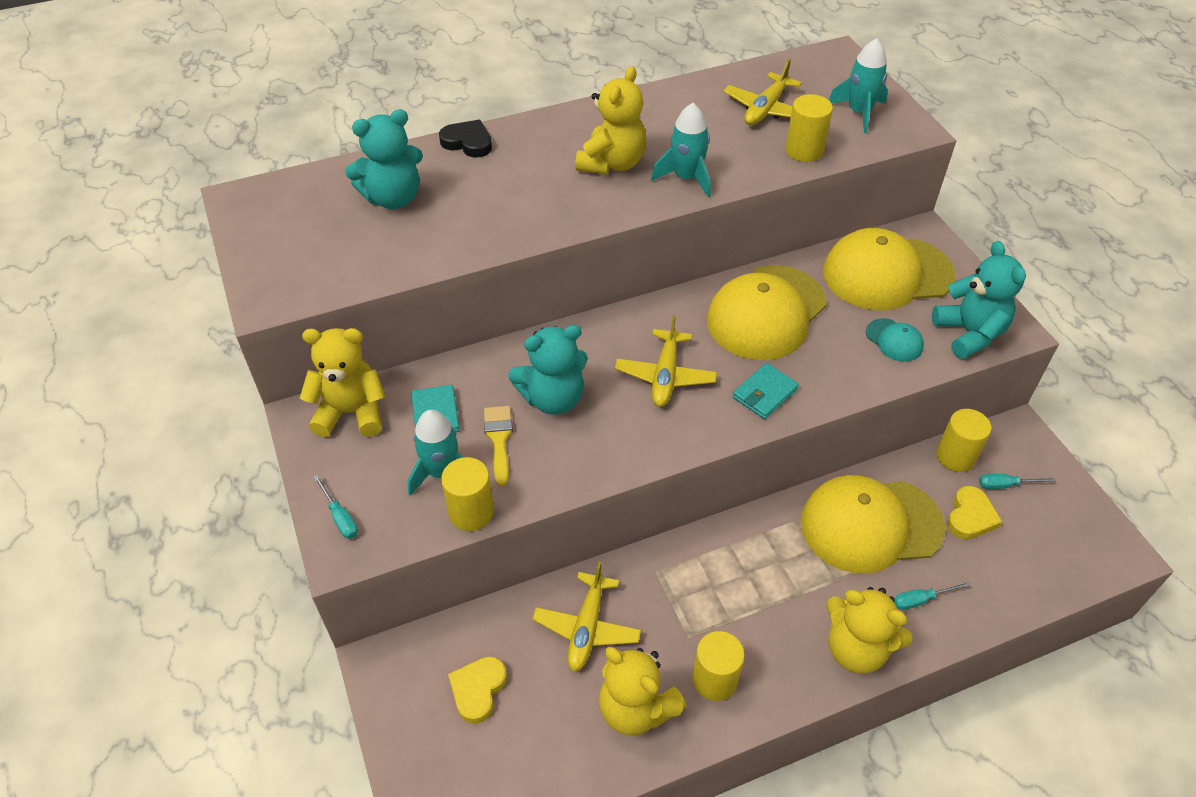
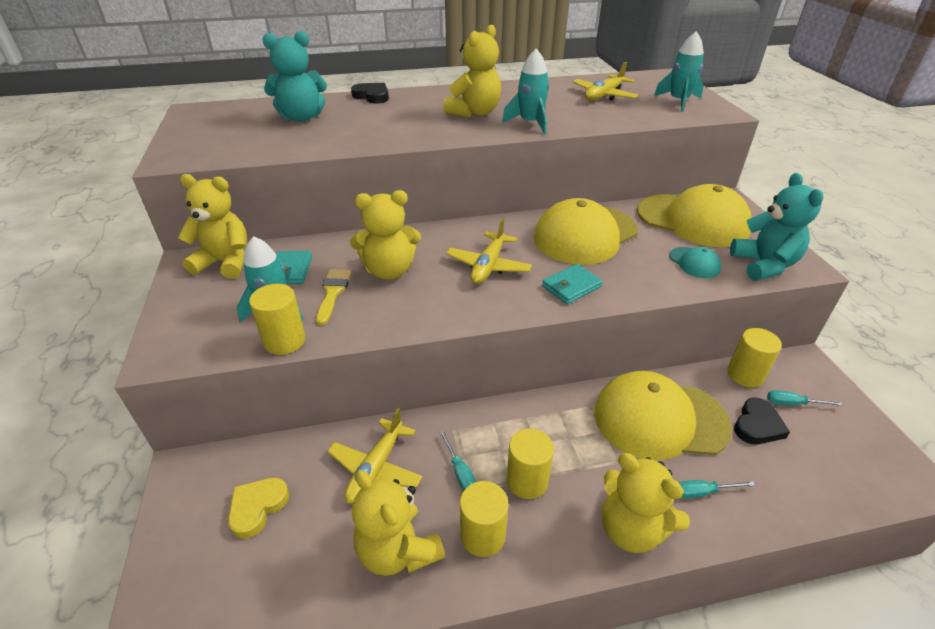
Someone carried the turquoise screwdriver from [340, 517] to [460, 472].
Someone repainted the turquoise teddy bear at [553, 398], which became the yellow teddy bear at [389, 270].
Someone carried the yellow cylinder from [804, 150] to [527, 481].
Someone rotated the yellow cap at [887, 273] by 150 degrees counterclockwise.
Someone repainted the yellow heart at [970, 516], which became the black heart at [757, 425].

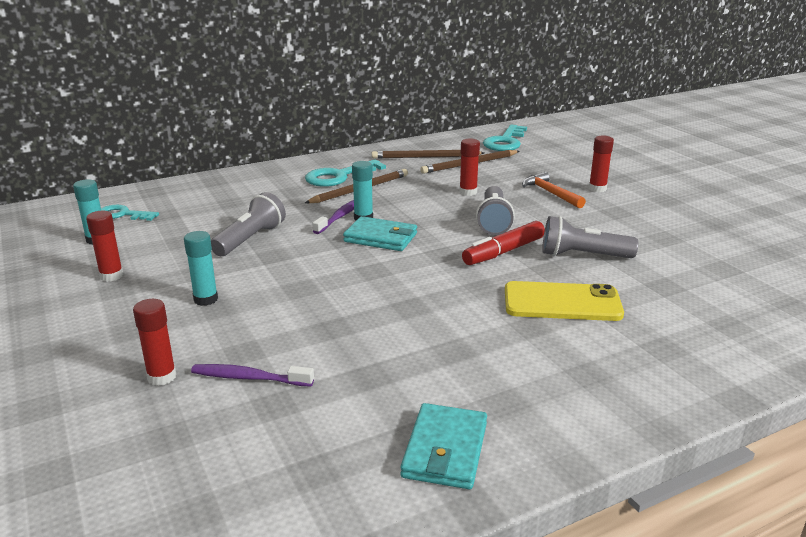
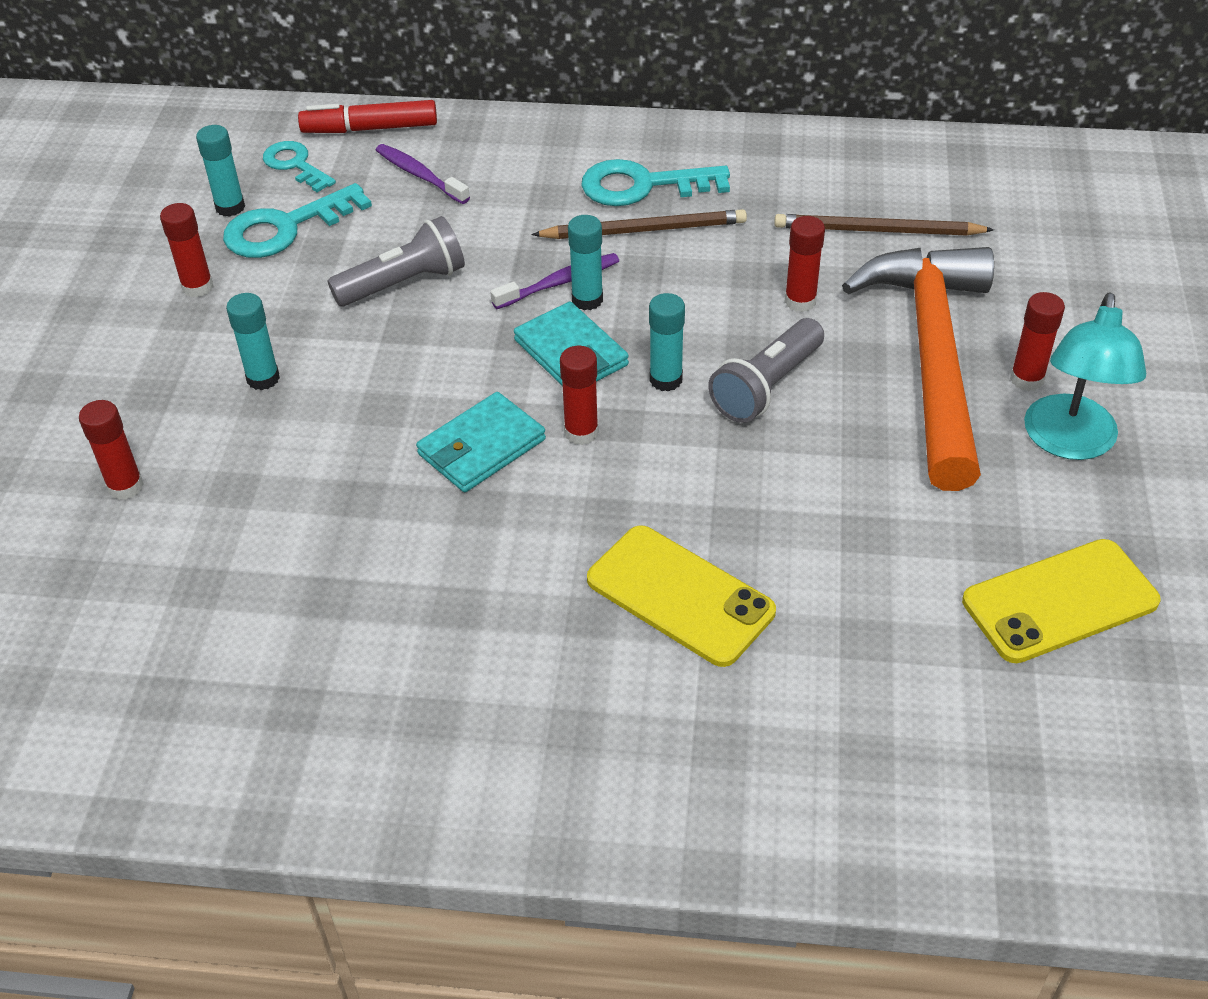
Someone carried the purple toothbrush from [249, 378] to [419, 175].
Someone took away the brown pencil at [425, 157].
Someone carried the turquoise wallet from [445, 450] to [481, 447].
Someone carried the red marker from [503, 252] to [370, 128].
Someone carried the turquoise key from [505, 142] to [285, 228].
Someone scaled the orange hammer at [550, 193] by 2.26.
Someone took away the grey flashlight at [582, 255].
Someone put down the red glue stick at [581, 432].
Someone put down the turquoise glue stick at [665, 379].
Someone put down the yellow phone at [1060, 601].
Someone put down the turquoise lamp at [1069, 442].

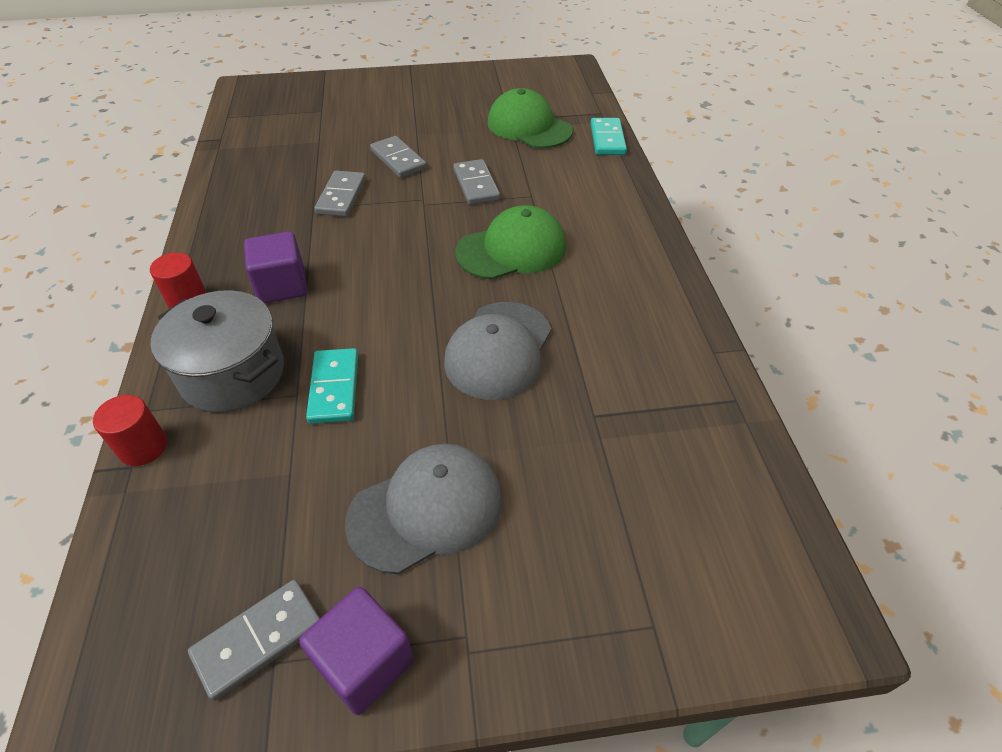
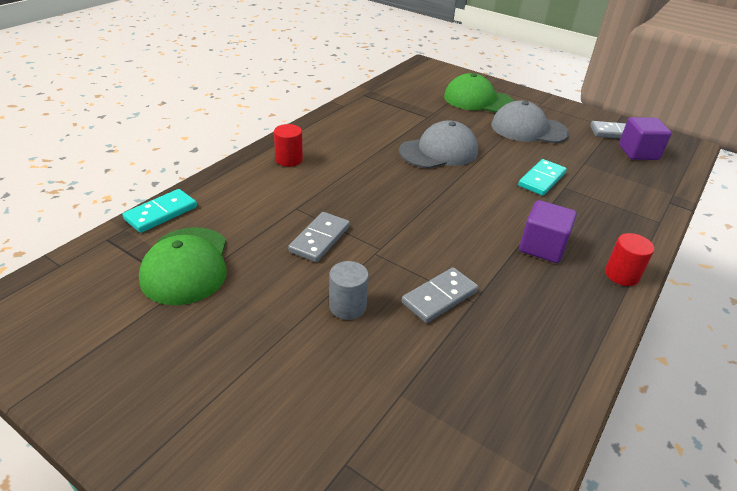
Someone carried the red cylinder from [143, 447] to [289, 160].
Someone took away the grey pot at [233, 374].
Someone carried the purple cube from [365, 662] to [638, 152].
Someone swapped the grey domino at [398, 160] for the grey cylinder at [347, 306].
Someone carried the green cap from [512, 249] to [478, 100].

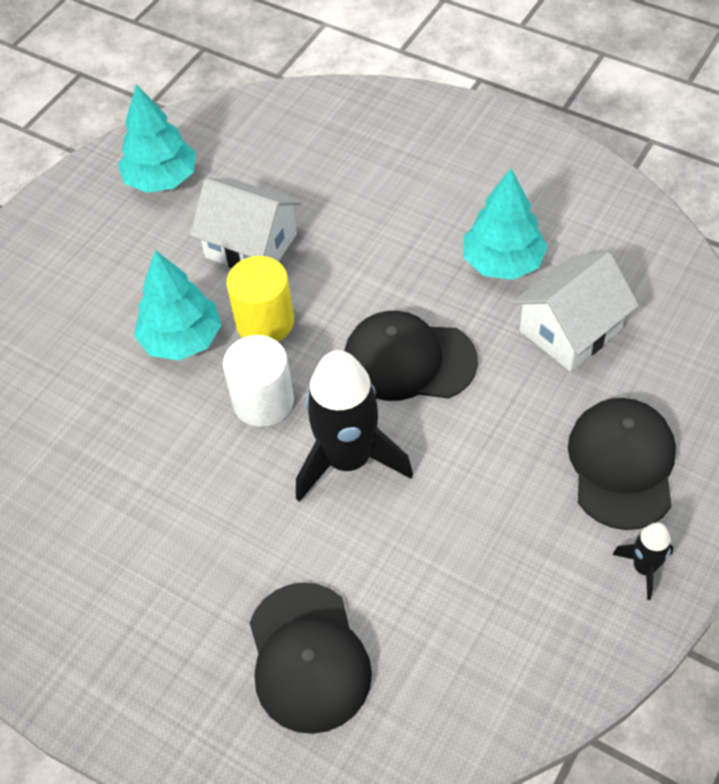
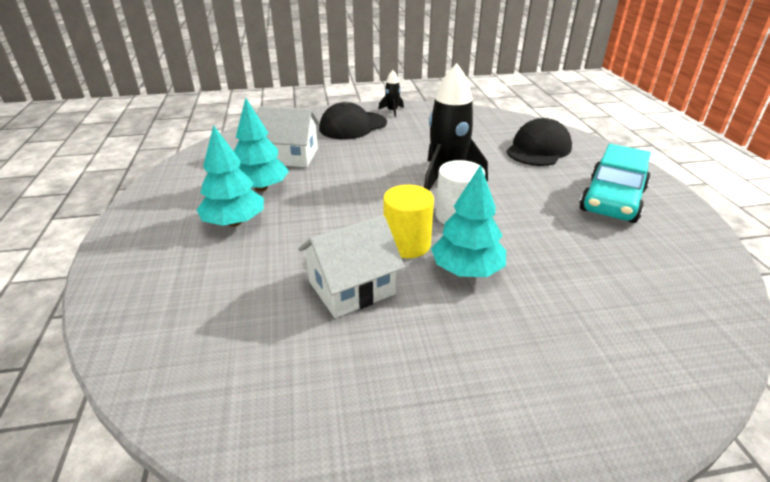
Someone carried the turquoise tree from [161, 179] to [234, 222].
Someone rotated the white house at [251, 246] by 75 degrees clockwise.
Someone took away the black cap at [409, 360].
Someone put down the turquoise car at [612, 200].

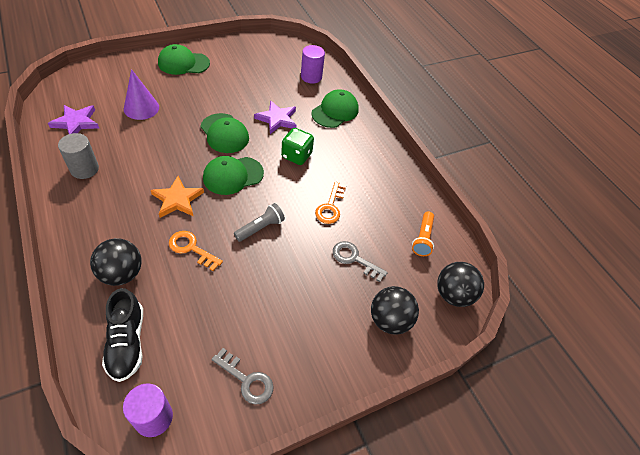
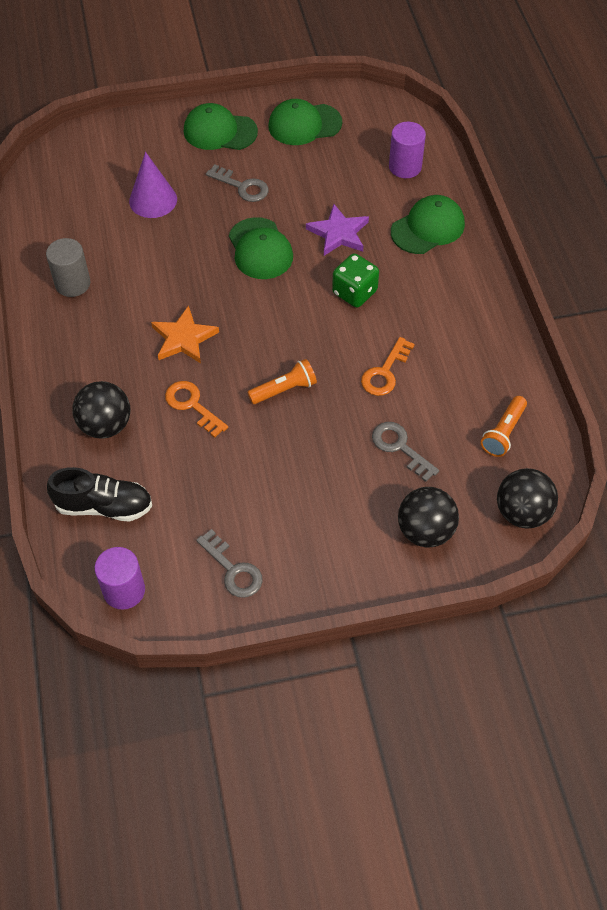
Someone took away the purple star at [76, 122].
Someone rotated the black shoe at [127, 342] by 90 degrees counterclockwise.
Someone carried the green cap from [233, 175] to [304, 124].
Someone repainted the grey flashlight at [260, 227], which became the orange flashlight at [284, 389].
Someone put down the grey key at [242, 186].

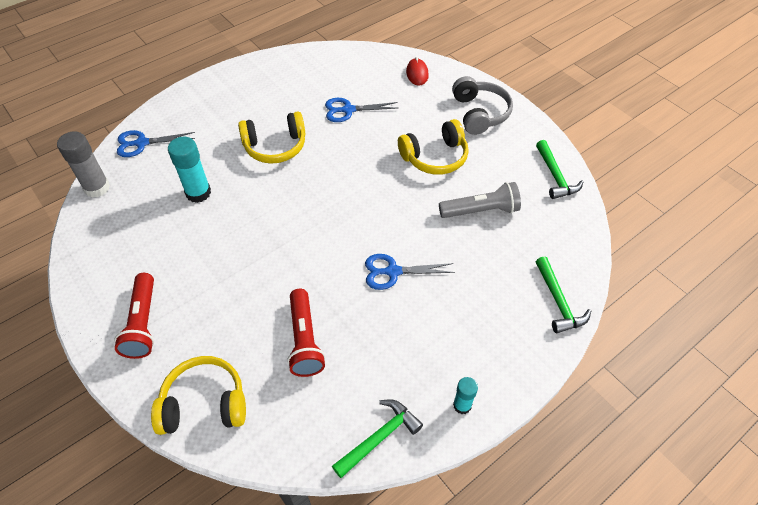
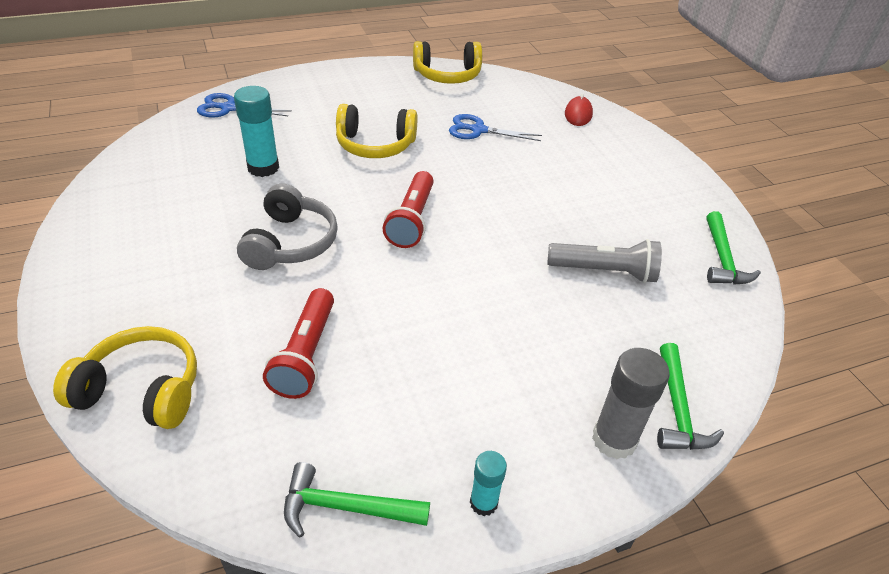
Someone carried the grey glue stick from [97, 188] to [614, 439].
Someone carried the red flashlight from [143, 323] to [412, 220].
Someone rotated the green hammer at [379, 437] by 150 degrees counterclockwise.
Someone took away the blue scissors at [393, 272].
Someone carried the yellow headphones from [435, 157] to [447, 75].
Someone carried the grey headphones from [479, 113] to [290, 242].

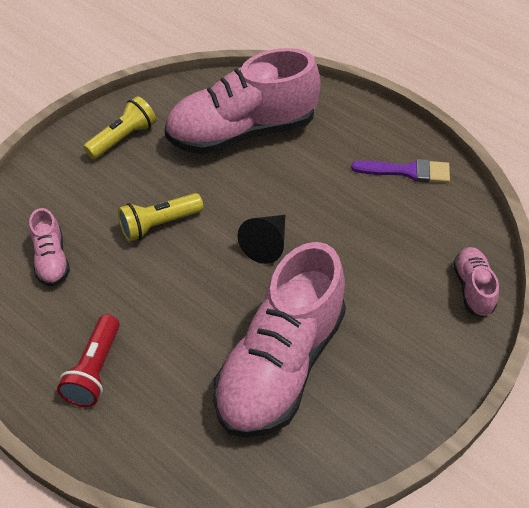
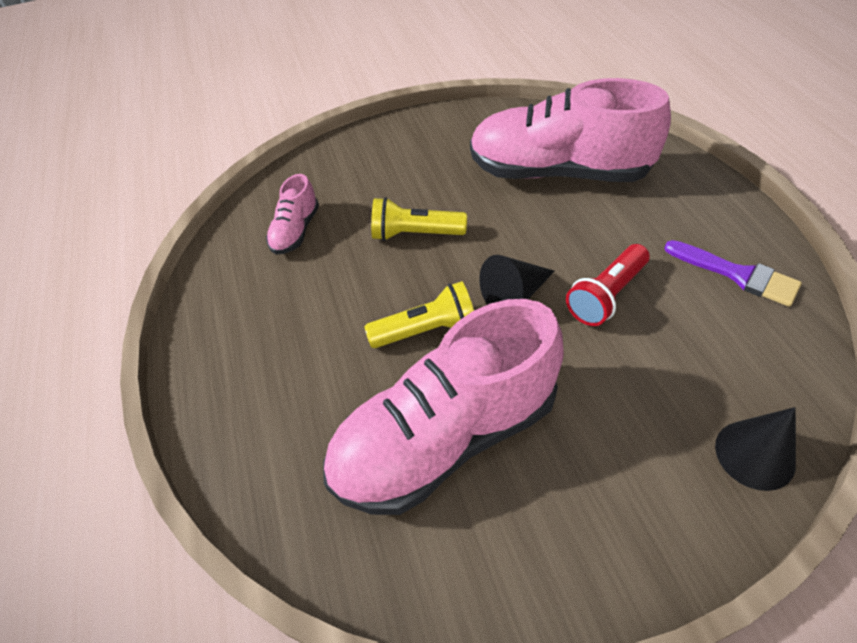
Someone carried the red flashlight from [95, 370] to [606, 295].
Someone carried the yellow flashlight from [123, 138] to [426, 330].
Someone swapped the pink shoe at [472, 288] for the black cone at [754, 454].

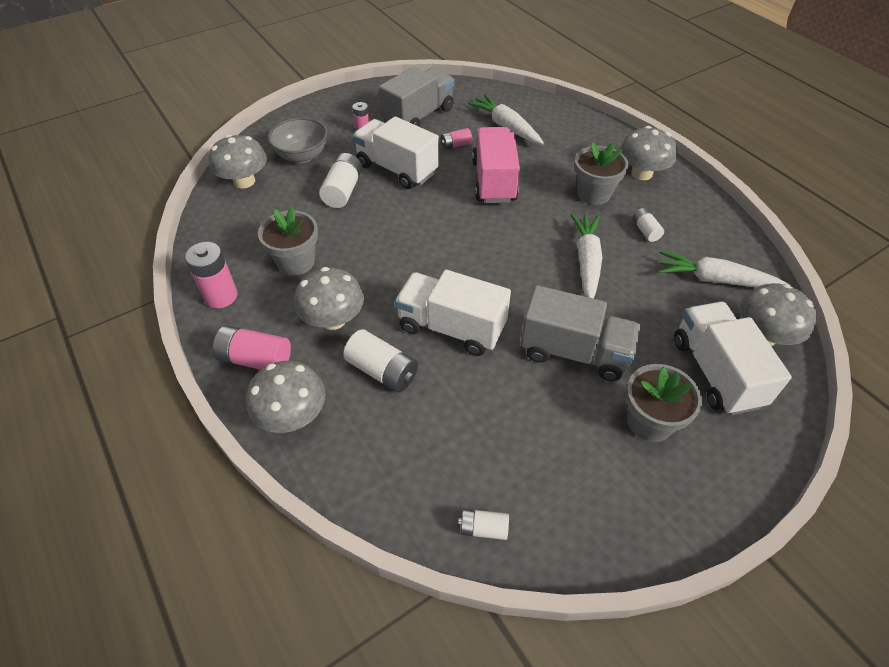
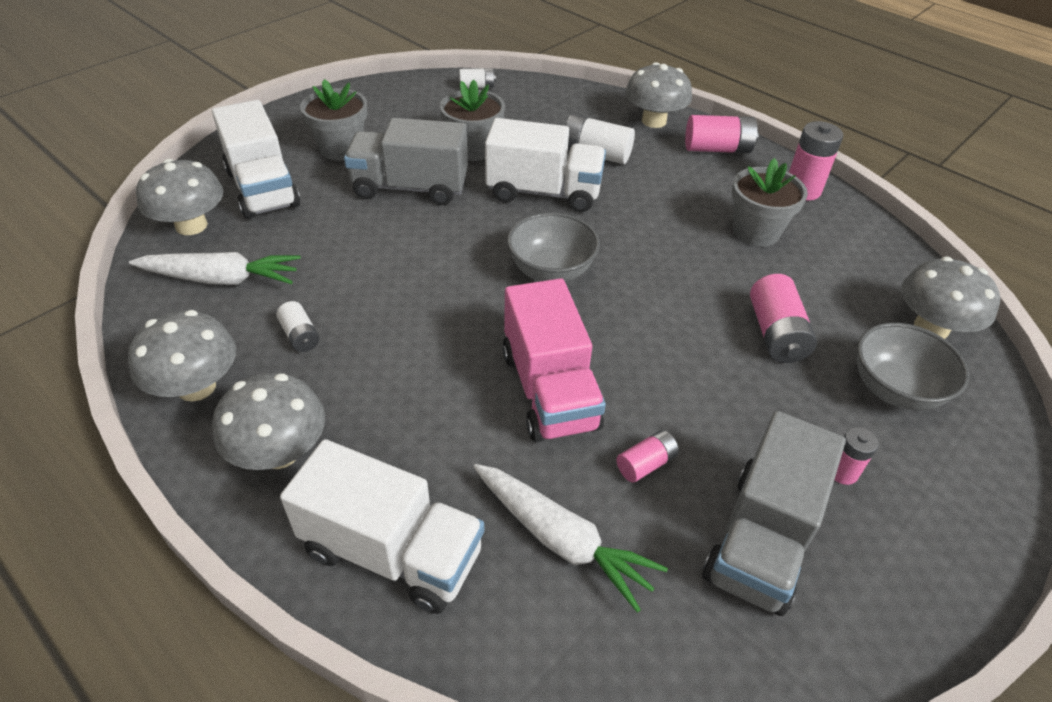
Someone carried the grey mushroom from [333, 319] to [196, 386].
Someone repainted the white battery at [343, 191], which became the pink battery at [776, 334].
Someone carried the white truck from [397, 169] to [392, 551].
Someone took away the white carrot at [586, 261].
Someone carried the grey flower pot from [593, 194] to [473, 149].
Someone put down the grey bowl at [551, 271].

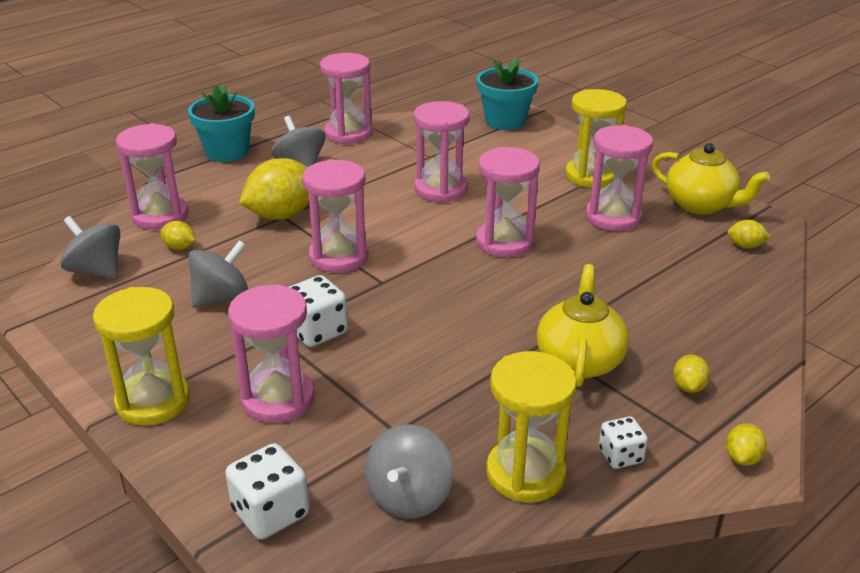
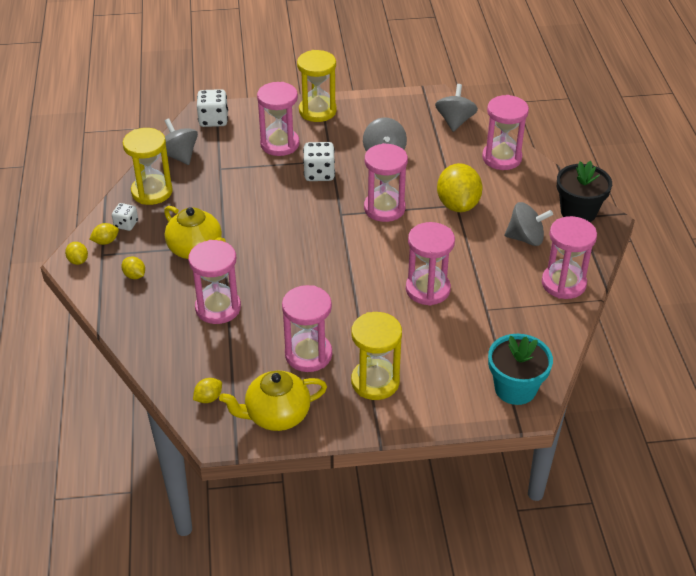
Someone rotated the grey spinning top at [96, 270] by 60 degrees counterclockwise.
Someone carried the yellow lemon from [179, 247] to [106, 241].
Someone repainted the turquoise flower pot at [227, 152], which became the black flower pot at [578, 212].
Someone carried the pink hourglass from [504, 242] to [218, 308].

